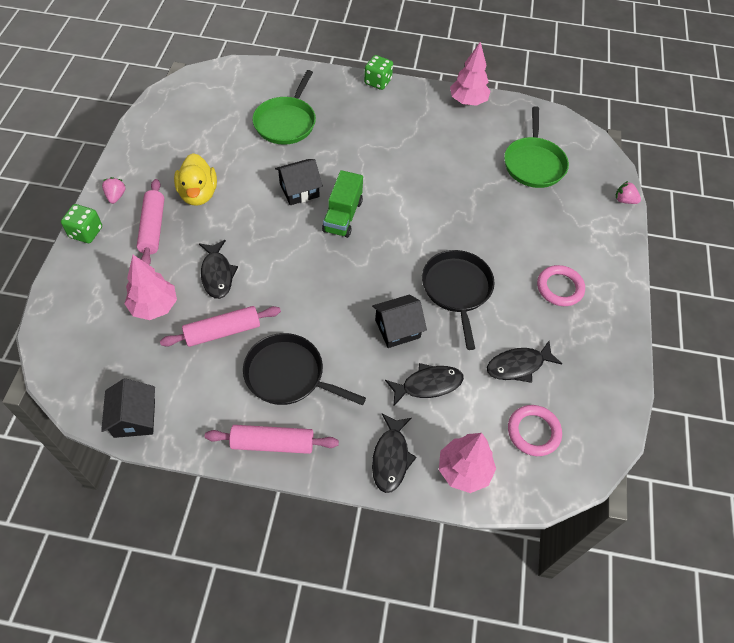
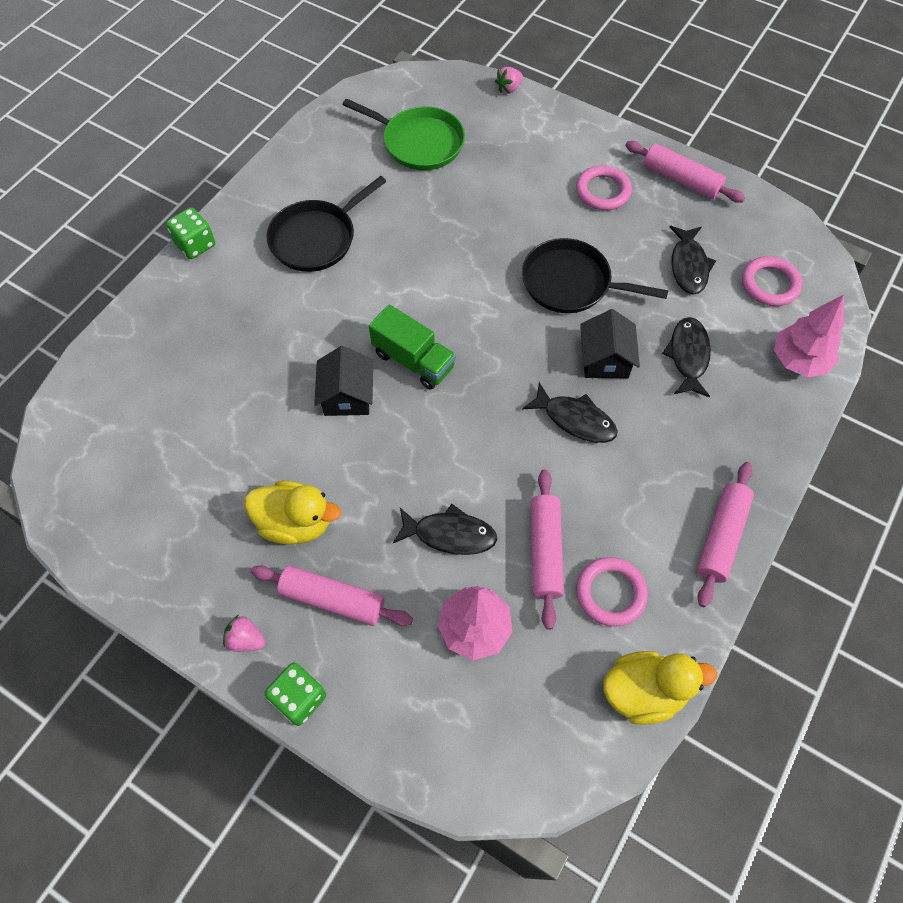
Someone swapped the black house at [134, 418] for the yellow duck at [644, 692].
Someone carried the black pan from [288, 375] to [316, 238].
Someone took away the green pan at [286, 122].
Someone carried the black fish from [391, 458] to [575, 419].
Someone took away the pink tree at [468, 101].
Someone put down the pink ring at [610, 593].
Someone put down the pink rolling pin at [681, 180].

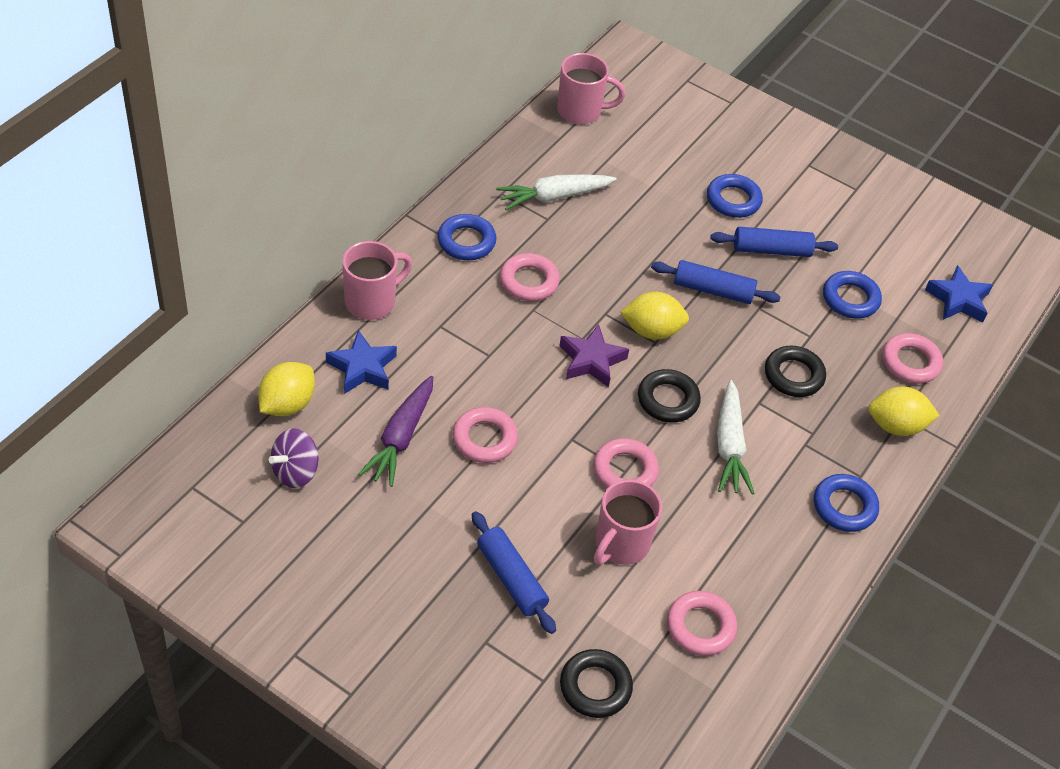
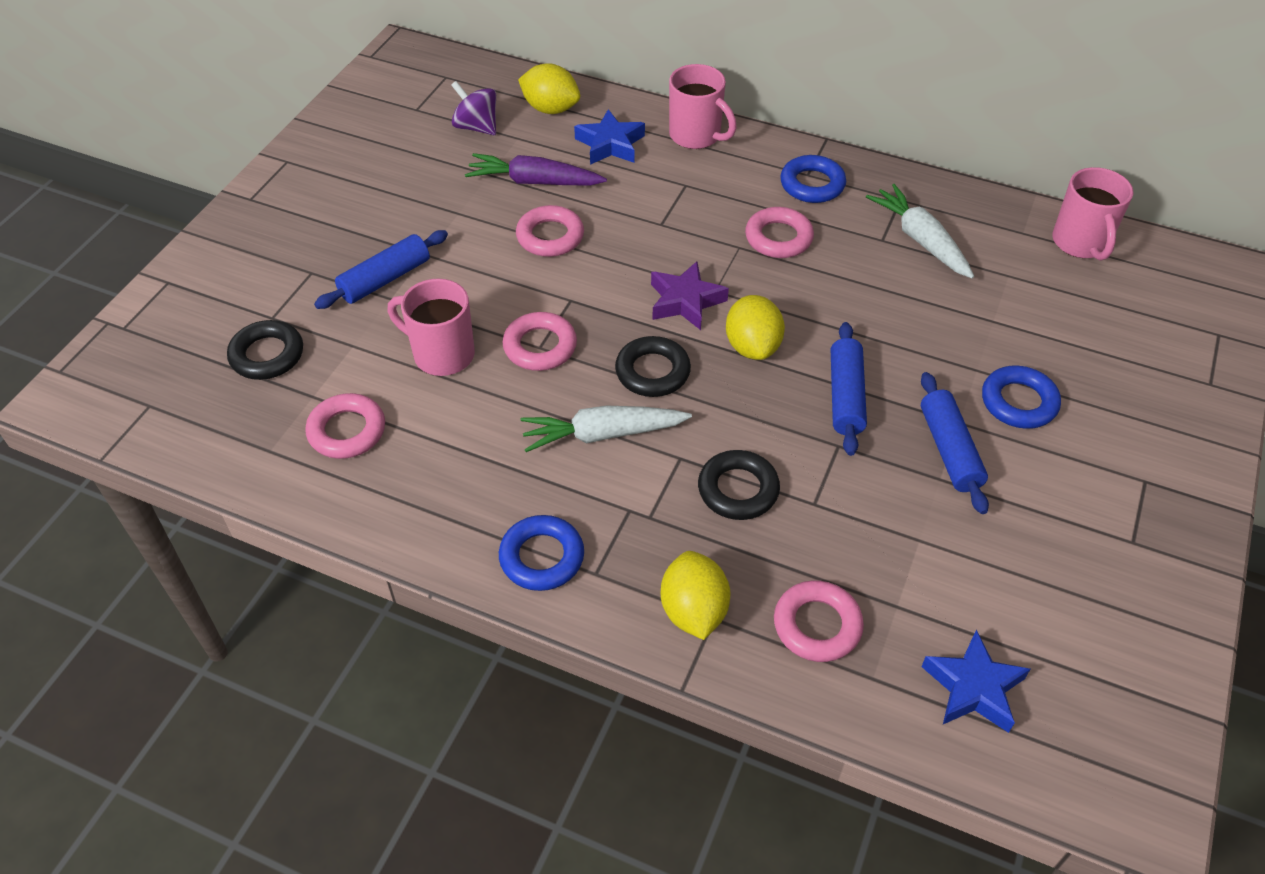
Someone took away the blue ring at [850, 299].

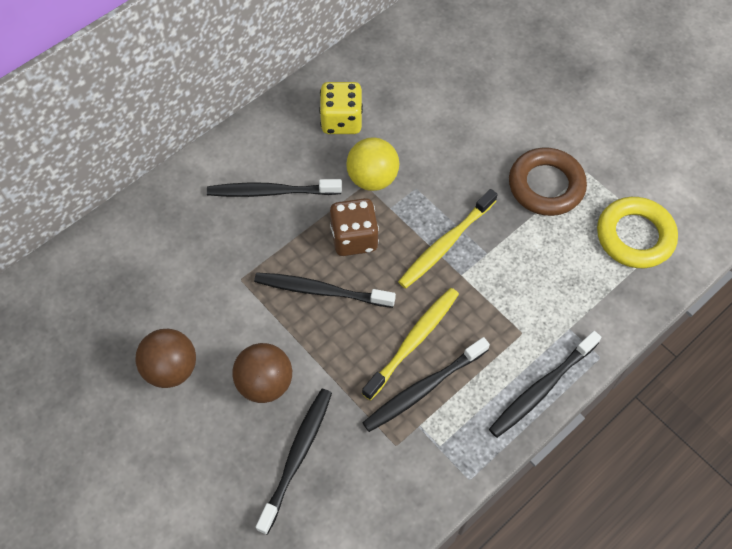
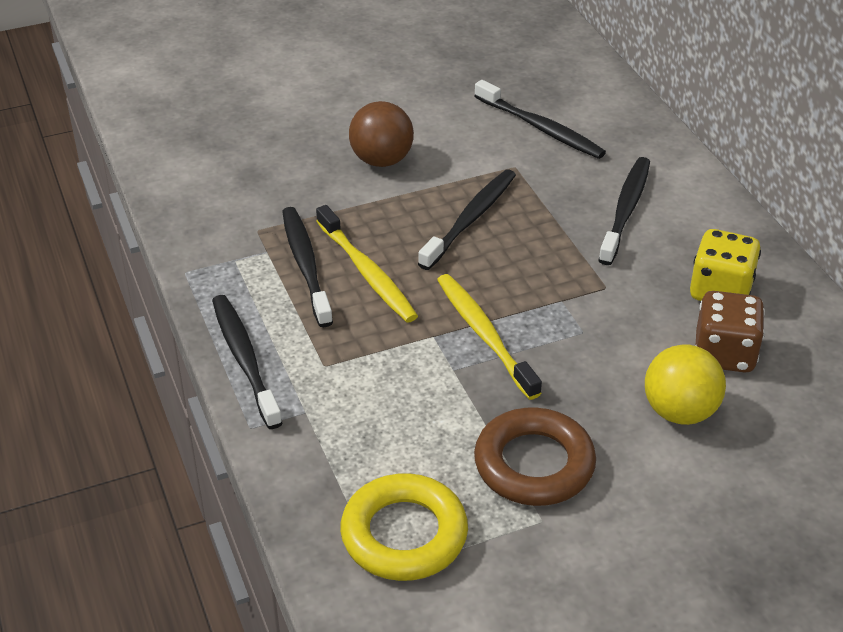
Someone took away the brown ball at [171, 369].
Someone carried the black toothbrush from [297, 456] to [541, 128].
Someone carried the brown dice from [354, 238] to [724, 354].
Someone carried the yellow ball from [372, 178] to [679, 411].

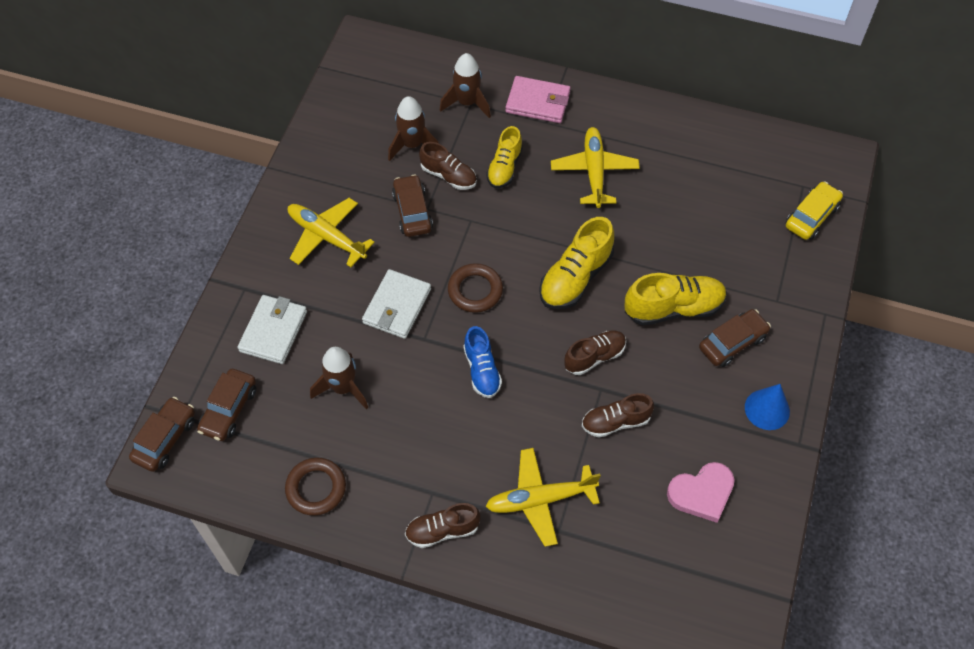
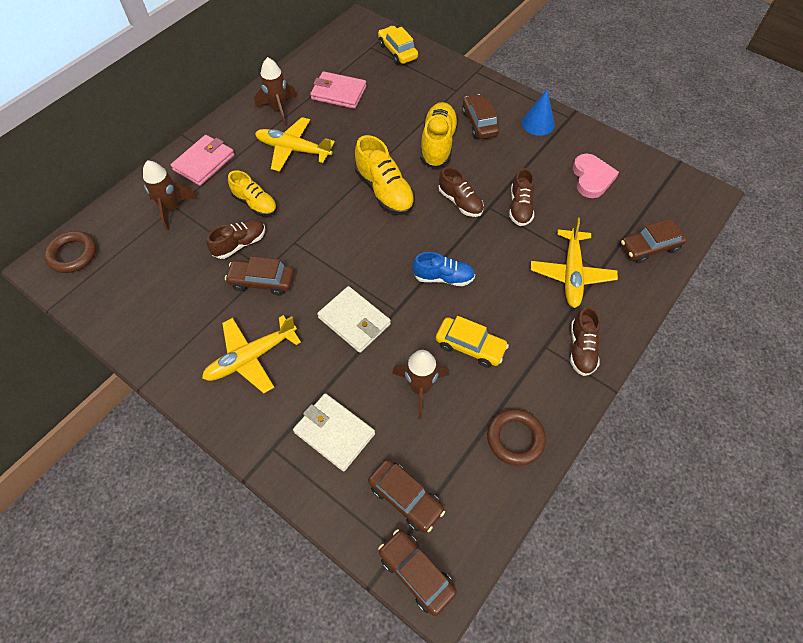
Someone carried the brown rocket from [412, 145] to [279, 109].
Someone carried the brown ring from [475, 290] to [73, 254].
Someone rotated the brown shoe at [594, 357] by 150 degrees clockwise.
Someone put down the pink wallet at [339, 93].
Someone put down the yellow car at [470, 346].
Someone put down the brown car at [649, 247].

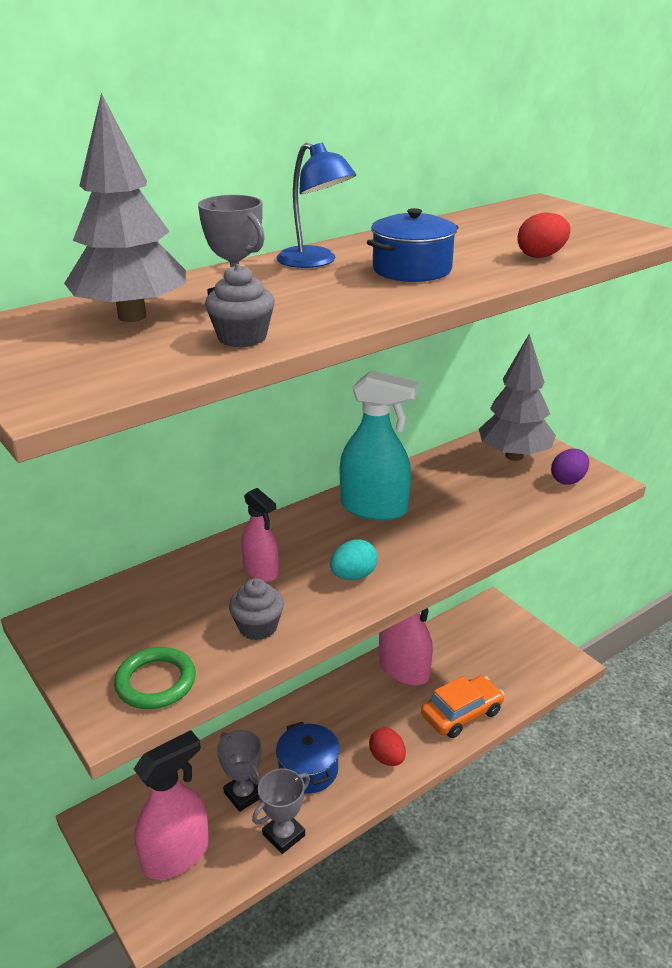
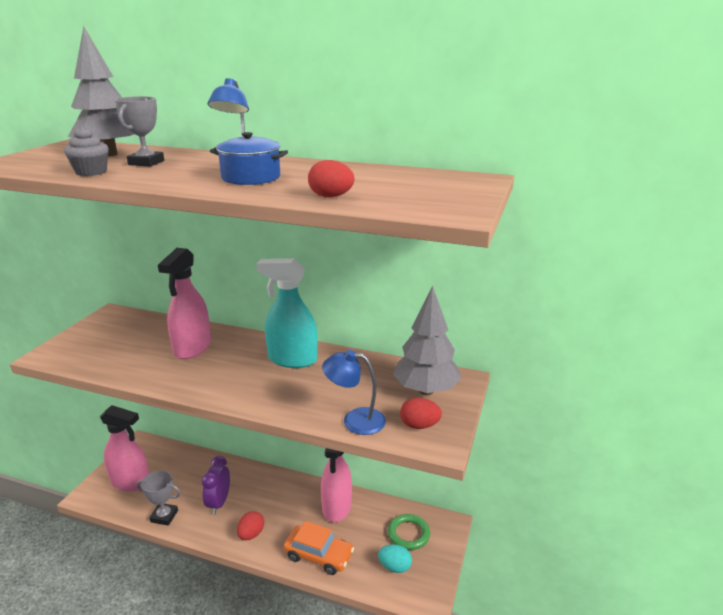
Someone carried the green ring from [156, 682] to [408, 534].
Someone took away the grey trophy at [243, 794].
Someone took away the grey cupcake at [258, 627].
Someone scaled the pink spray bottle at [261, 571] by 1.72.
Someone swapped the blue pot at [308, 770] for the purple clock at [219, 503].
Someone carried the turquoise egg from [353, 576] to [395, 567].
Someone rotated the turquoise spray bottle at [374, 508] by 120 degrees clockwise.
Someone repainted the purple egg at [568, 480], which became the red egg at [419, 425].
Someone put down the blue lamp at [355, 420].

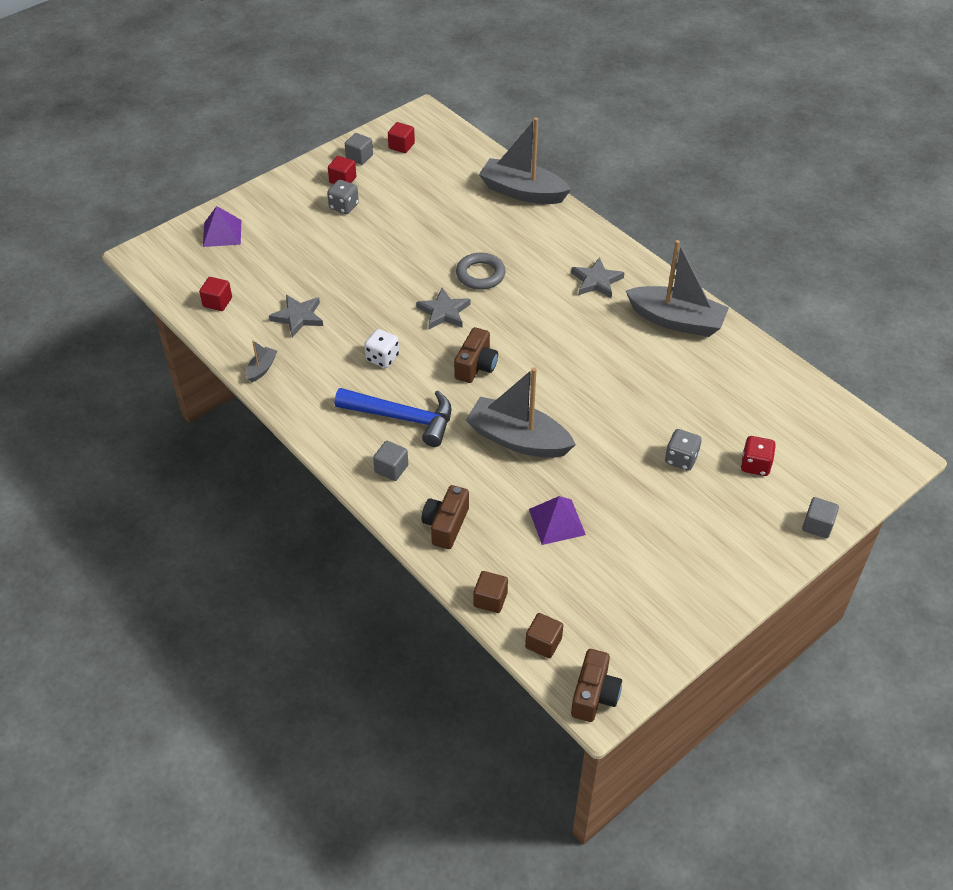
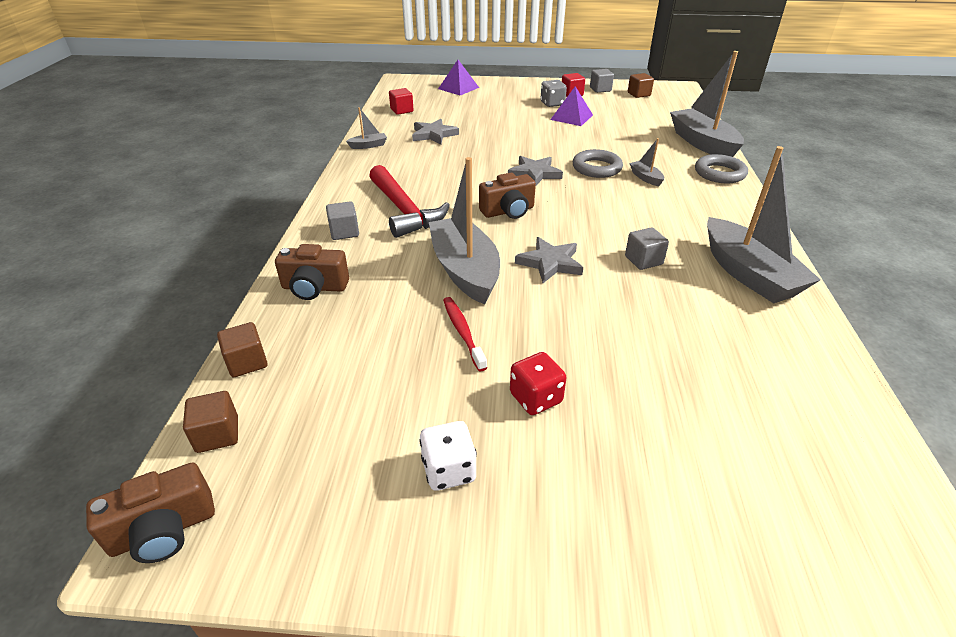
Someone repainted the blue hammer at [402, 418], which became the red hammer at [404, 210].
Someone carried the white dice from [382, 358] to [449, 470].
Someone repainted the red cube at [401, 146], which became the brown cube at [639, 94].
Someone rotated the brown camera at [446, 525] by 150 degrees counterclockwise.
Someone carried the purple pyramid from [556, 522] to [571, 117].
Someone carried the grey star from [596, 281] to [550, 263].
Someone took away the grey dice at [681, 459].
Someone carried the red dice from [755, 465] to [536, 398].
Someone carried the grey cube from [817, 525] to [643, 260].
Someone put down the red toothbrush at [462, 332].
Someone put down the grey boat at [645, 178].
Someone put down the grey ring at [719, 173].

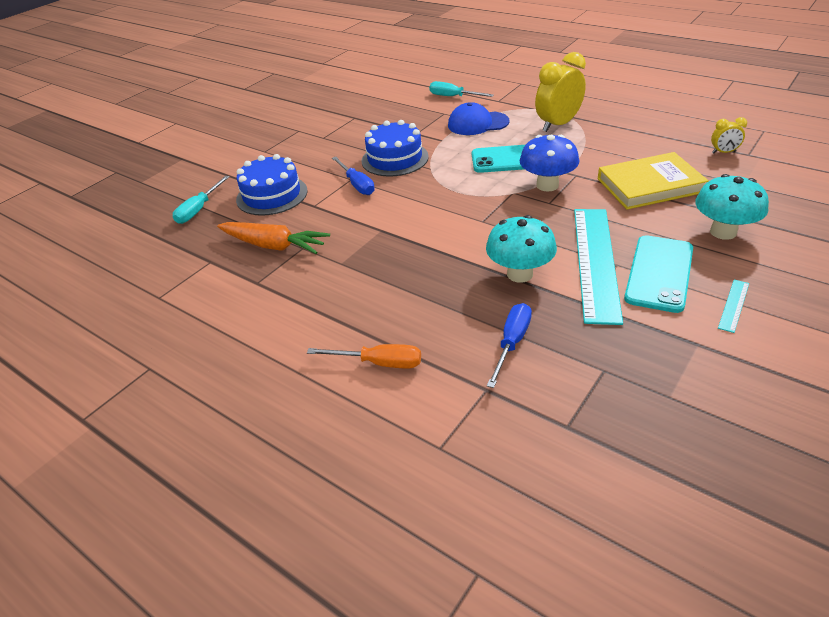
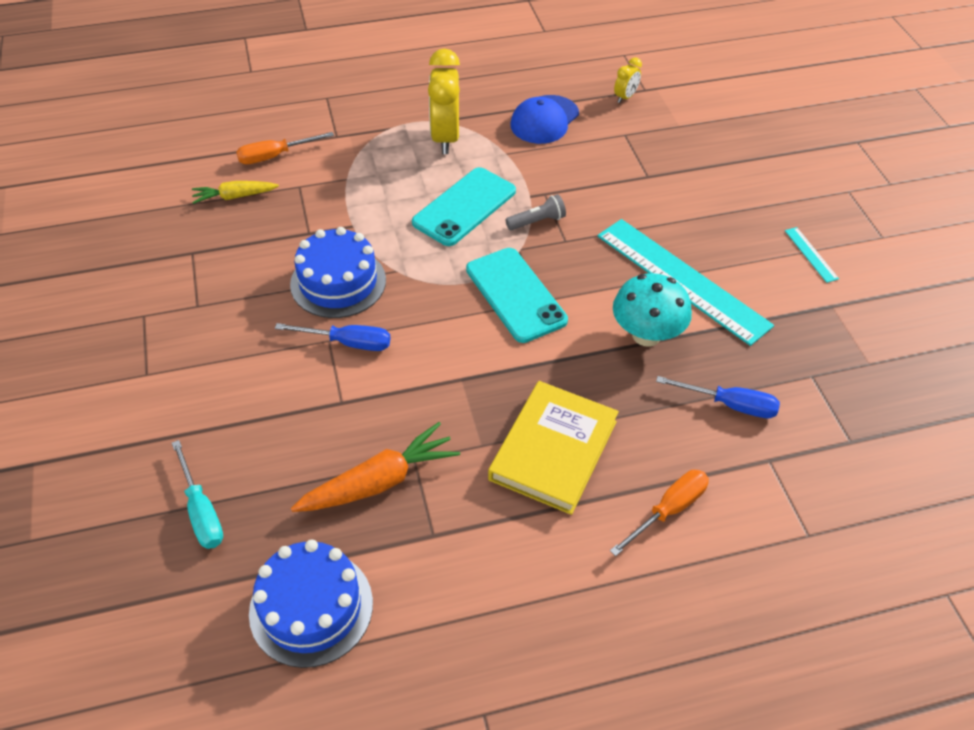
Someone carried the blue cake from [272, 195] to [311, 607].
Someone repainted the turquoise screwdriver at [453, 97], which became the orange screwdriver at [275, 156].
Someone carried the blue cap from [477, 123] to [544, 120].
Someone rotated the blue screwdriver at [512, 343] by 135 degrees clockwise.
Someone swapped the blue mushroom at [547, 185] for the grey flashlight at [537, 221].
Someone carried the yellow book from [649, 185] to [553, 450].
Someone carried the turquoise phone from [659, 273] to [515, 295].
Someone took away the turquoise mushroom at [723, 232].
Someone put down the yellow carrot at [234, 196].

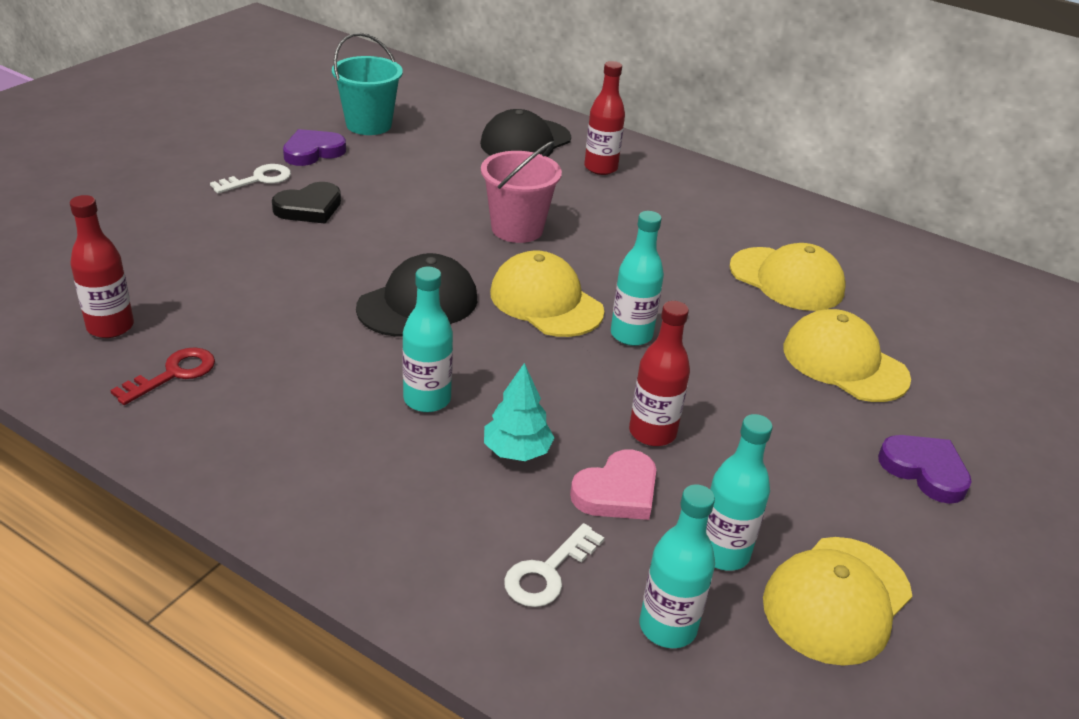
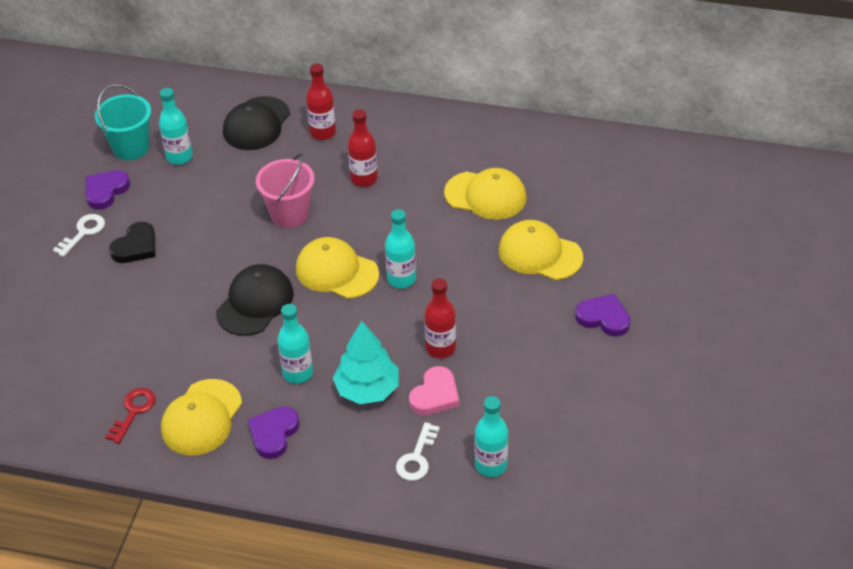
Someone carried the red bottle from [110, 327] to [364, 179].
Someone scaled the turquoise tree at [517, 451] by 1.51.
Someone carried the turquoise bottle from [723, 552] to [179, 157].
Someone carried the yellow cap from [837, 600] to [202, 418].
Someone put down the purple heart at [273, 434].

